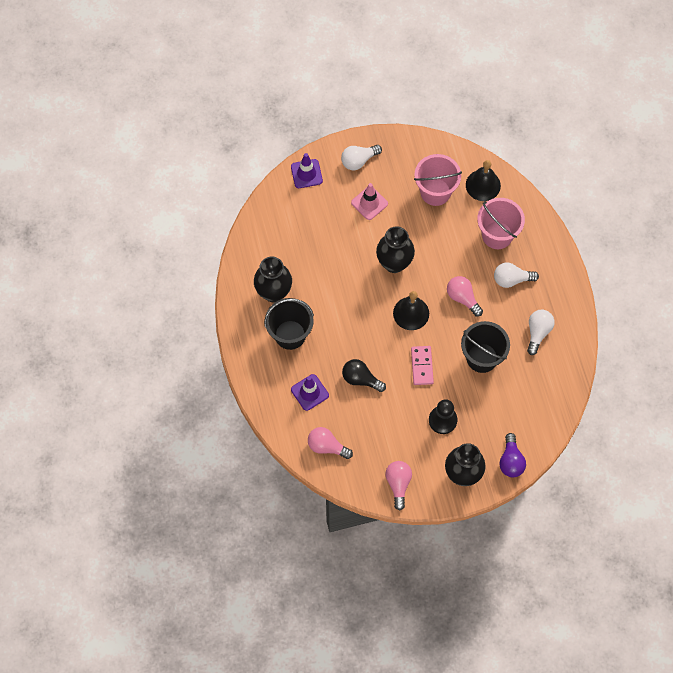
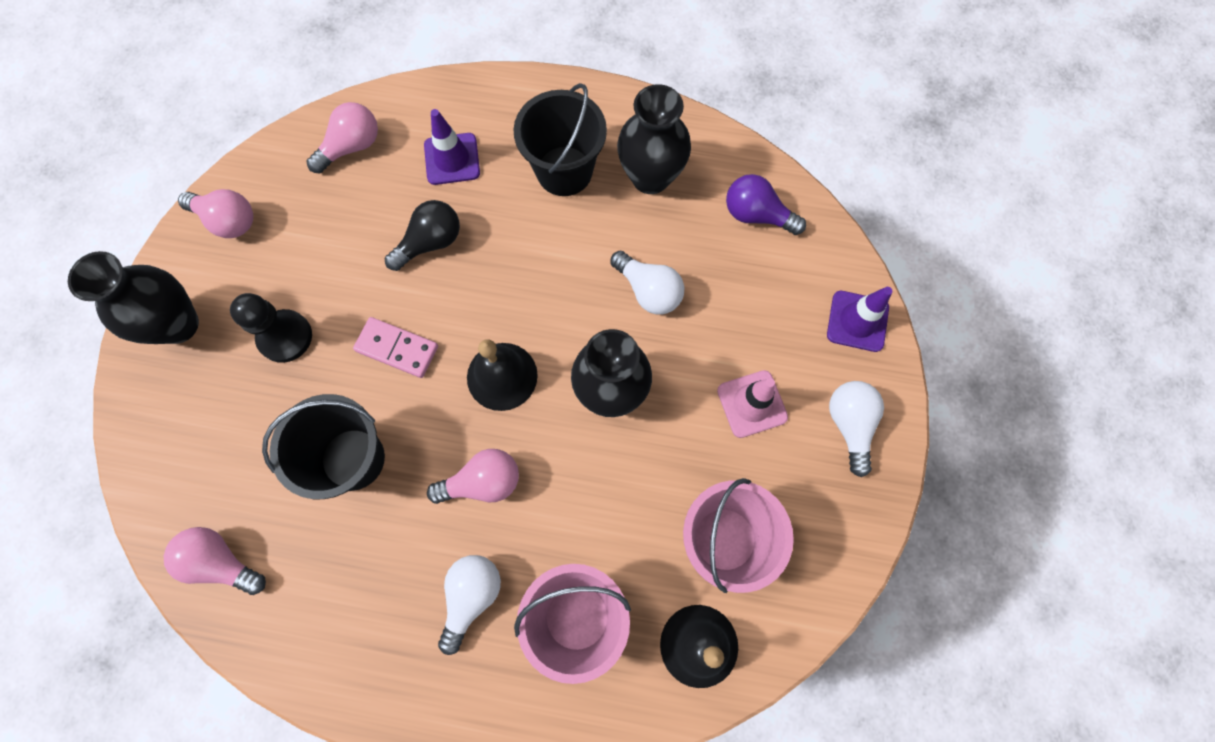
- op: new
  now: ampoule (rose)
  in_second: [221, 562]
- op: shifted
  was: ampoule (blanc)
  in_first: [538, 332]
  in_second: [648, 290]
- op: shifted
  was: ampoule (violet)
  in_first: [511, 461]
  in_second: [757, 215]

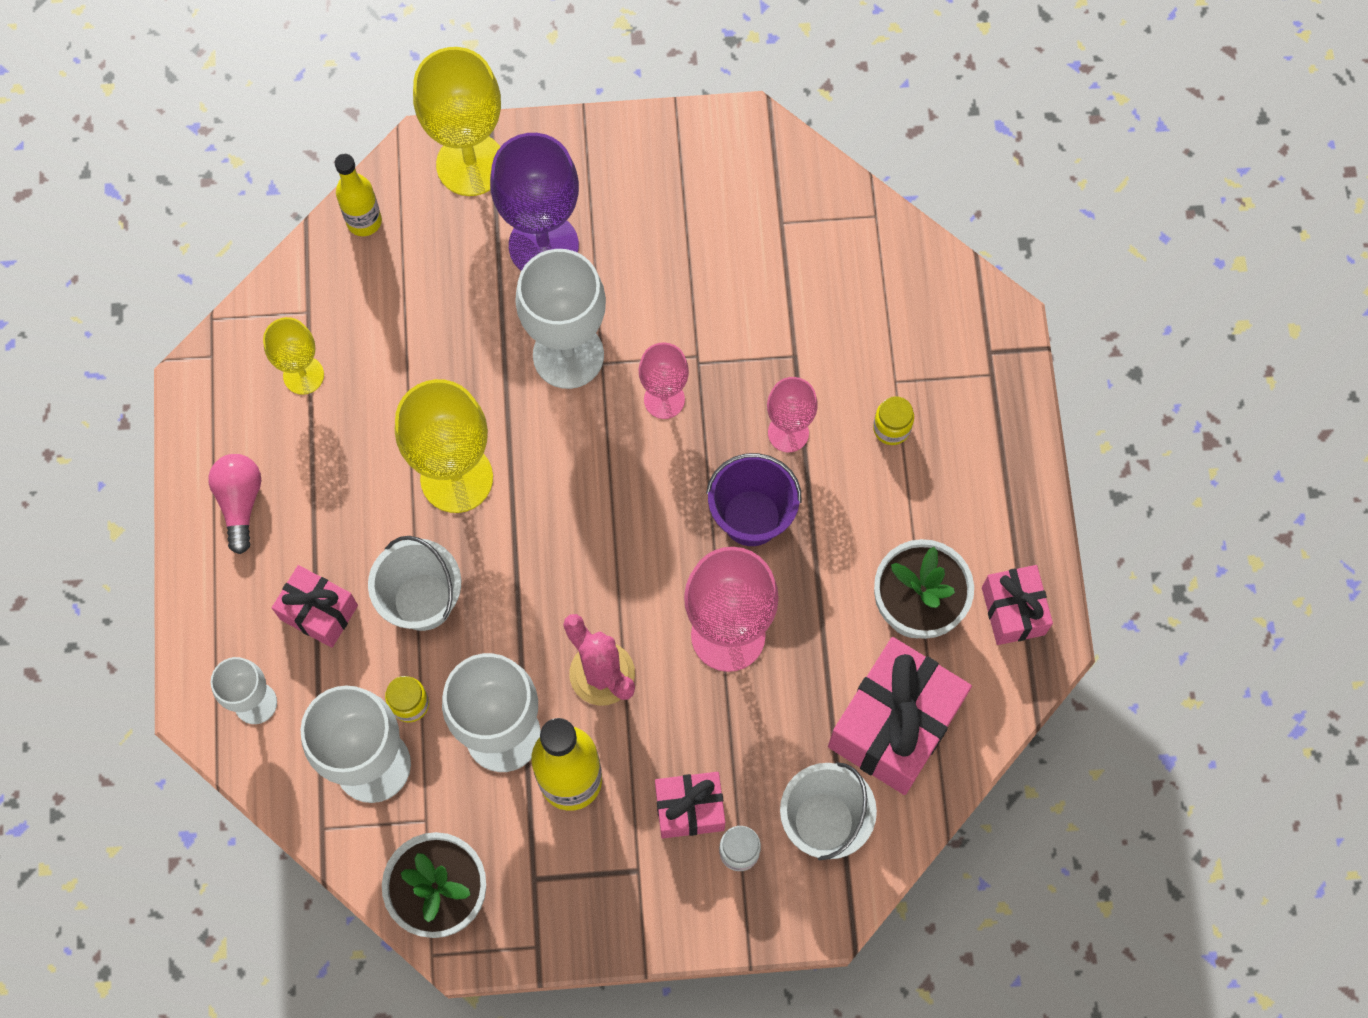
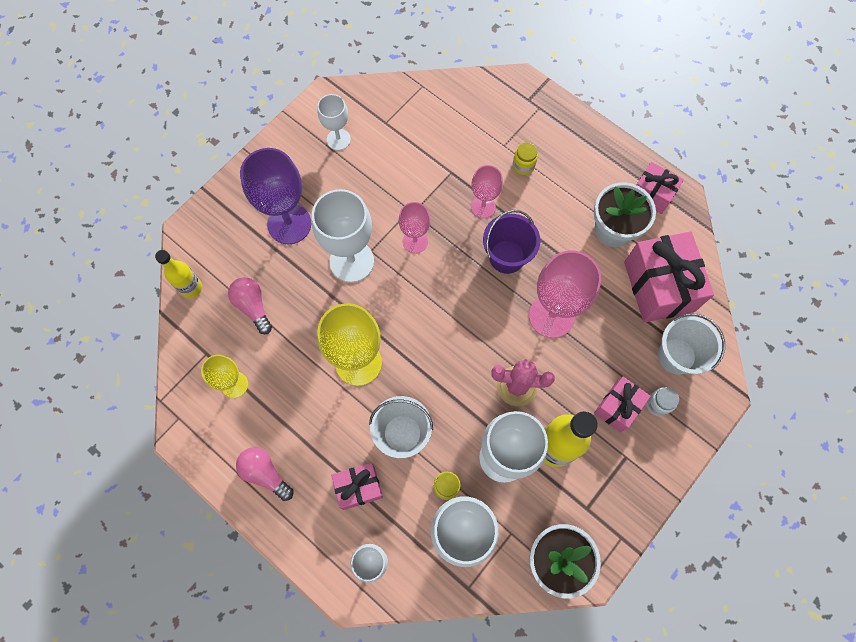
- op: new
  now: ampoule (rose)
  in_second: [253, 306]
- op: new
  now: verre à pied (blanc)
  in_second: [338, 139]
- op: gone
  was: verre à pied (jaune)
  in_first: [470, 164]

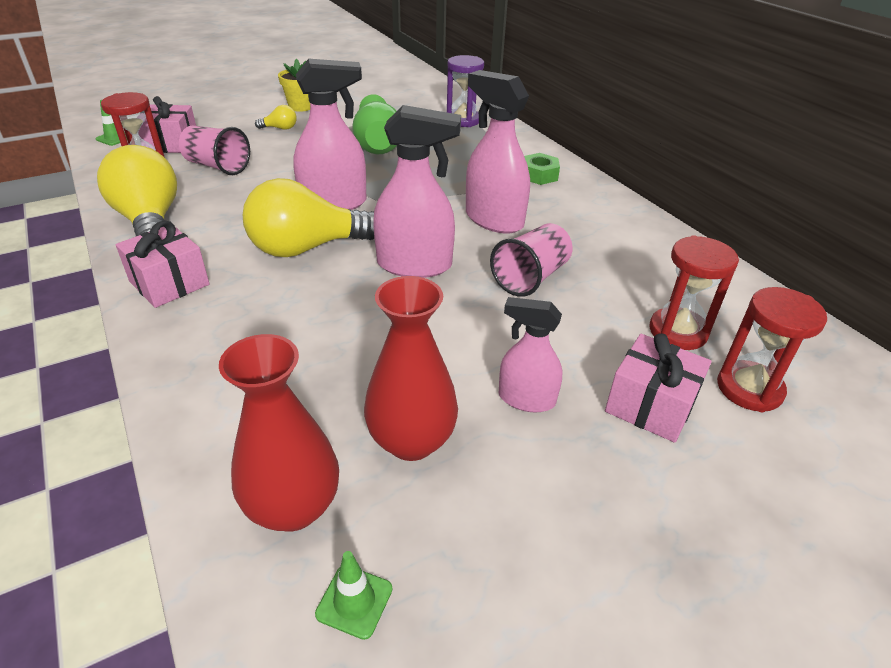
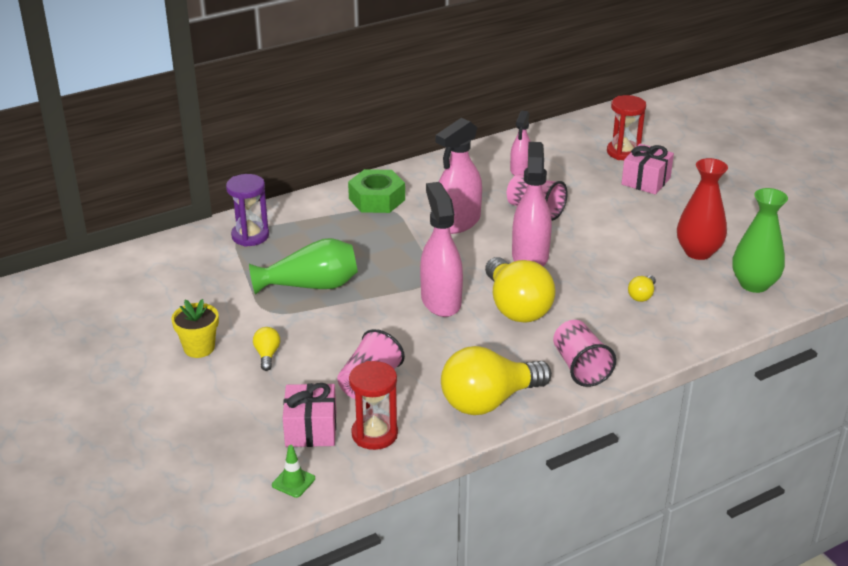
- op: scaled
  was: écrou (vert)
  in_first: [539, 175]
  in_second: [377, 199]
  ratio: 1.56
- op: shifted
  was: vaporisateur (rose)
  in_first: [526, 399]
  in_second: [520, 170]
- op: swapped
  was: cadeau (rose)
  now: gobelet (rose)
  in_first: [169, 283]
  in_second: [580, 367]
- op: new
  now: ampoule (jaune)
  in_second: [642, 295]
- op: repainted
  was: vase (rouge)
  now: vase (vert)
  in_first: [293, 507]
  in_second: [754, 284]
- op: gone
  was: cône de chantier (vert)
  in_first: [354, 601]
- op: gone
  was: sablier (rouge)
  in_first: [678, 332]

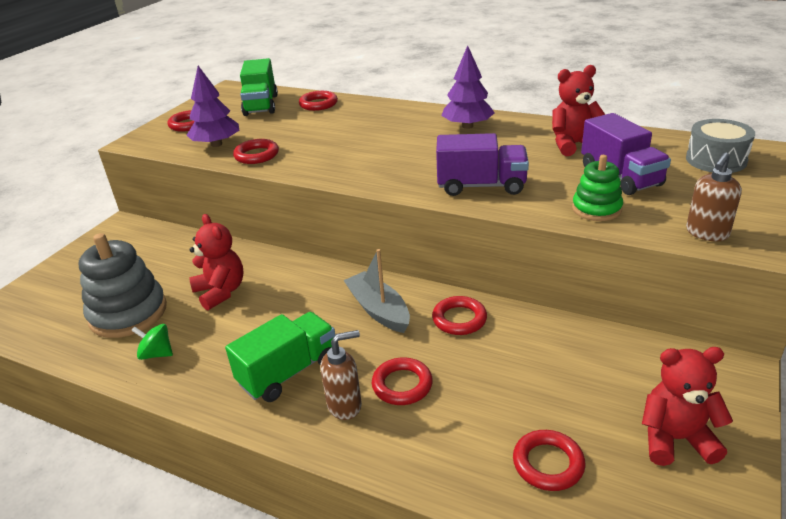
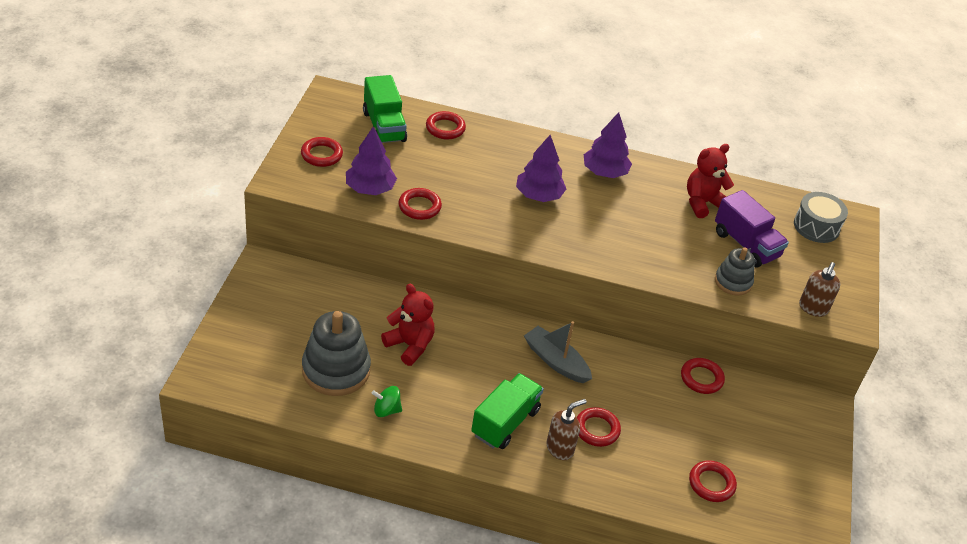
- op: new
  now: arbre (violet)
  in_second: [538, 195]
- op: shifted
  was: anneau (rouge)
  in_first: [459, 319]
  in_second: [701, 378]
- op: repainted
  was: jouet à empiler (vert)
  now: jouet à empiler (gris)
  in_first: [596, 209]
  in_second: [733, 282]
- op: gone
  was: camion (violet)
  in_first: [481, 186]
- op: gone
  was: ours en peluche (rouge)
  in_first: [675, 439]

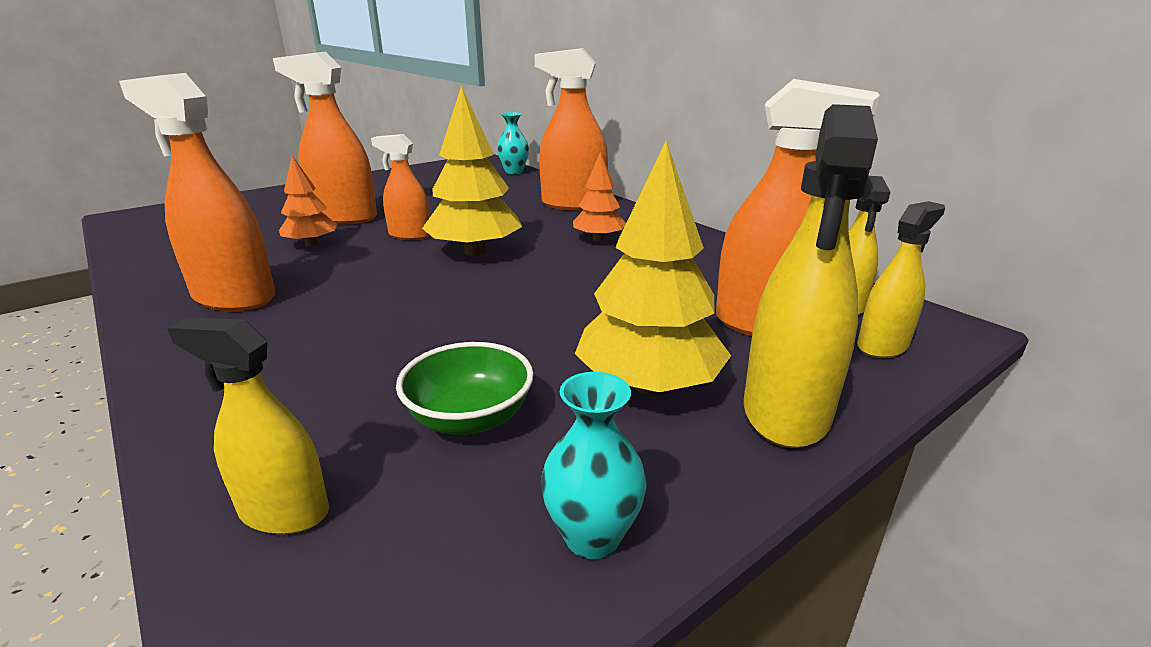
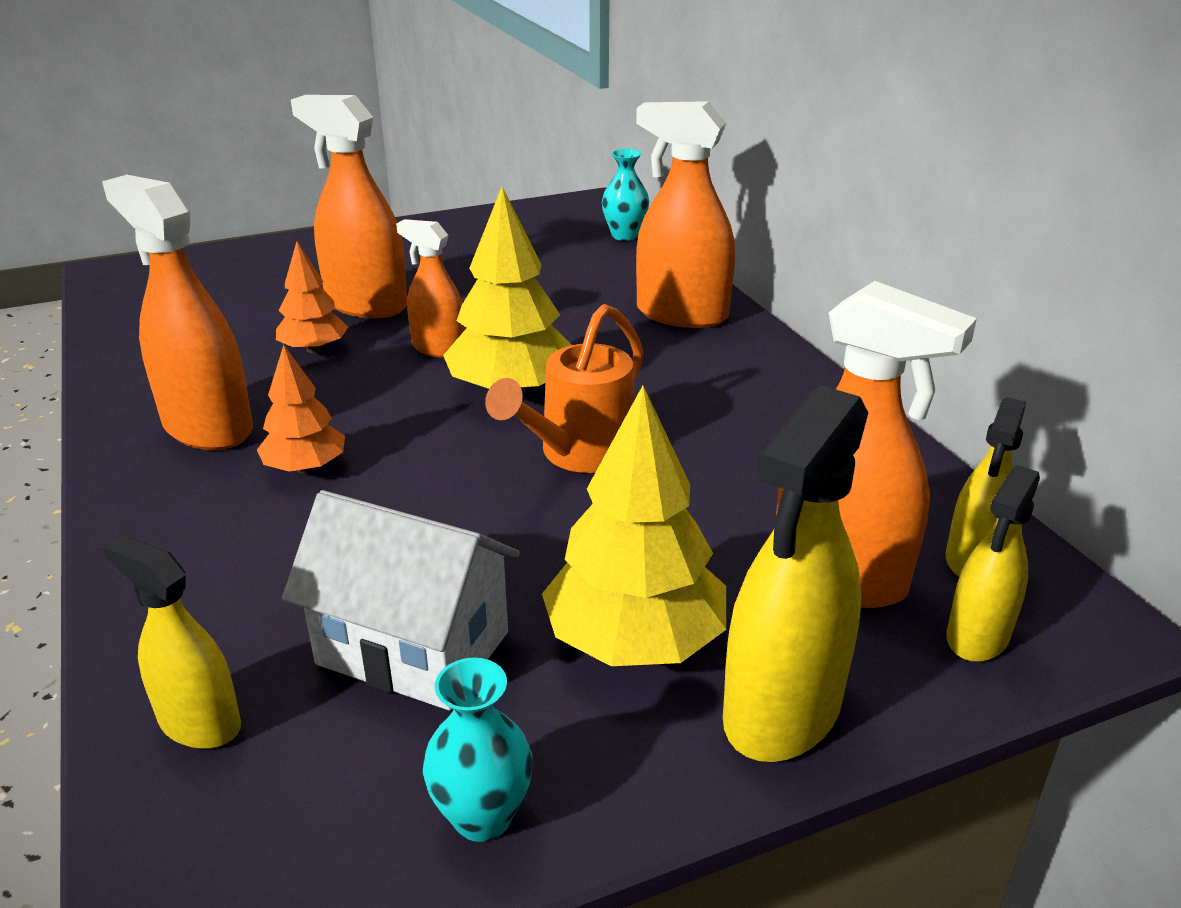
- op: shifted
  was: arbre (orange)
  in_first: [598, 239]
  in_second: [305, 468]
- op: swapped
  was: bol (vert)
  now: maison (blanc)
  in_first: [470, 418]
  in_second: [413, 648]
- op: new
  now: arrosoir (orange)
  in_second: [579, 454]
- op: rotated
  was: vaporisateur (jaune)
  in_first: [882, 346]
  in_second: [977, 637]
  clockwise: 150

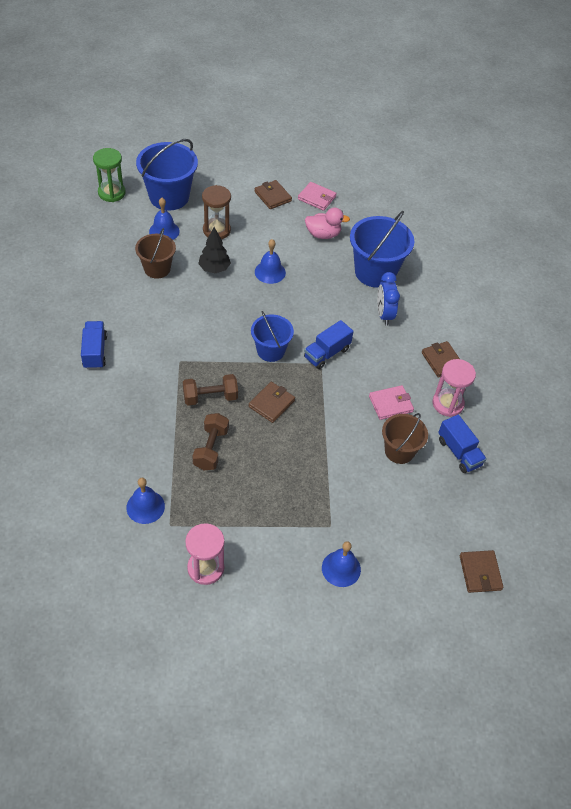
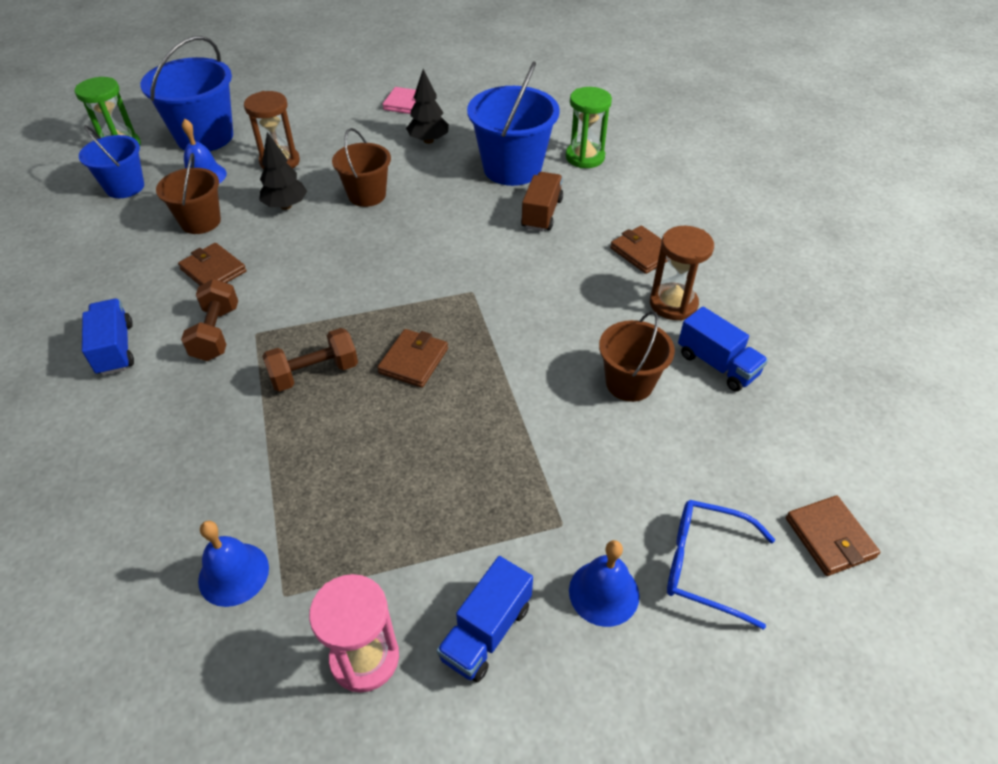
- op: shifted
  was: seau (bleu)
  in_first: [270, 351]
  in_second: [125, 187]
- op: shifted
  was: portefeuille (marron)
  in_first: [272, 196]
  in_second: [213, 270]
- op: shifted
  was: haltère (marron)
  in_first: [211, 448]
  in_second: [216, 333]
- op: swapped
  was: cloche (bleu)
  now: seau (marron)
  in_first: [270, 272]
  in_second: [367, 195]
- op: swapped
  was: canard (rose)
  now: arbre (noir)
  in_first: [323, 234]
  in_second: [428, 140]
- op: shifted
  was: camion (bleu)
  in_first: [327, 353]
  in_second: [486, 631]
- op: swapped
  was: réveil (bleu)
  now: camion (marron)
  in_first: [384, 314]
  in_second: [542, 214]
- op: new
  now: sablier (vert)
  in_second: [585, 157]
- op: repainted
  was: sablier (rose)
  now: sablier (marron)
  in_first: [448, 404]
  in_second: [673, 304]
- op: new
  now: lunettes (bleu)
  in_second: [704, 565]
- op: gone
  was: portefeuille (rose)
  in_first: [390, 404]

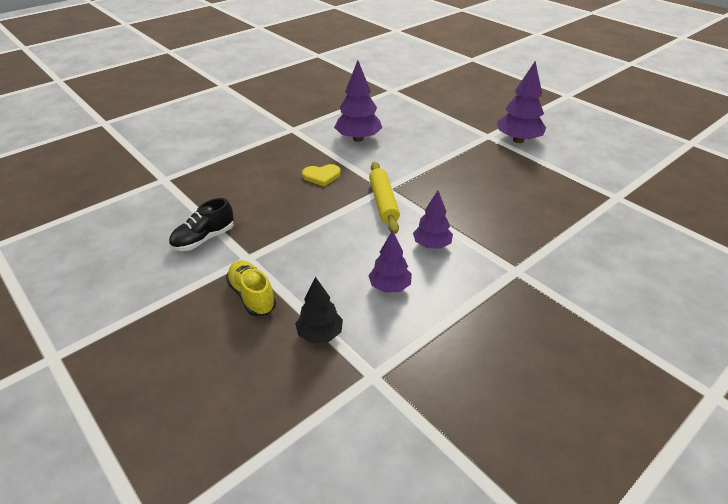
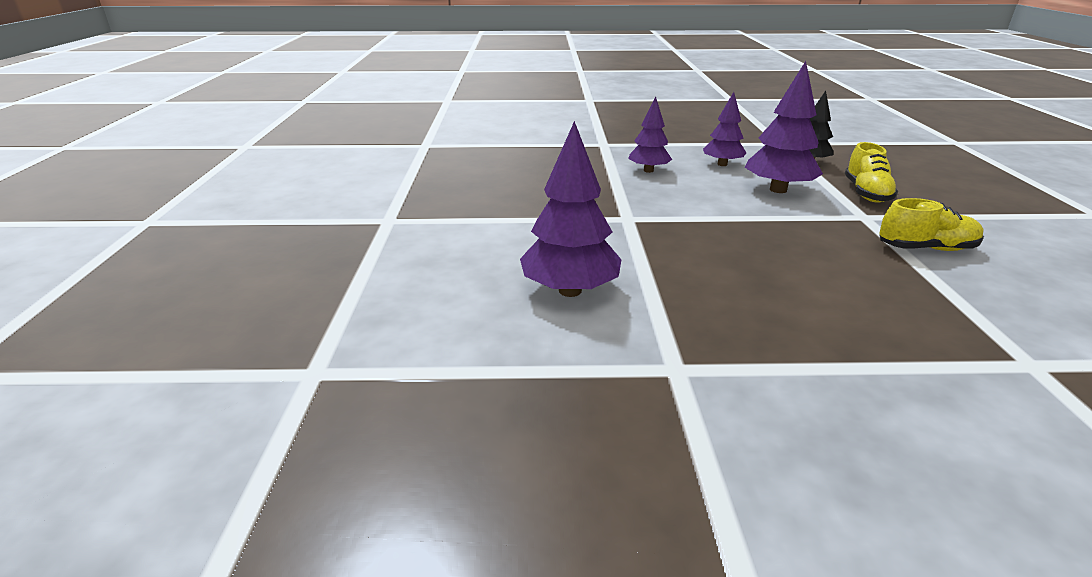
- op: shifted
  was: arbre (violet)
  in_first: [518, 140]
  in_second: [778, 190]
- op: repainted
  was: chaussure (noir)
  now: chaussure (jaune)
  in_first: [204, 239]
  in_second: [926, 248]
- op: gone
  was: cœur (jaune)
  in_first: [321, 176]
- op: gone
  was: rouleau à pâtisserie (jaune)
  in_first: [383, 202]

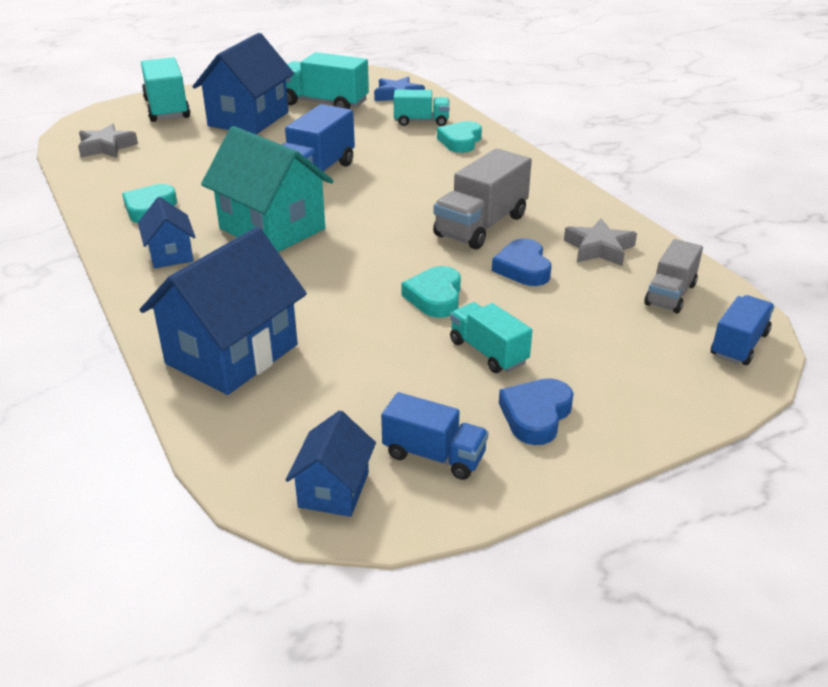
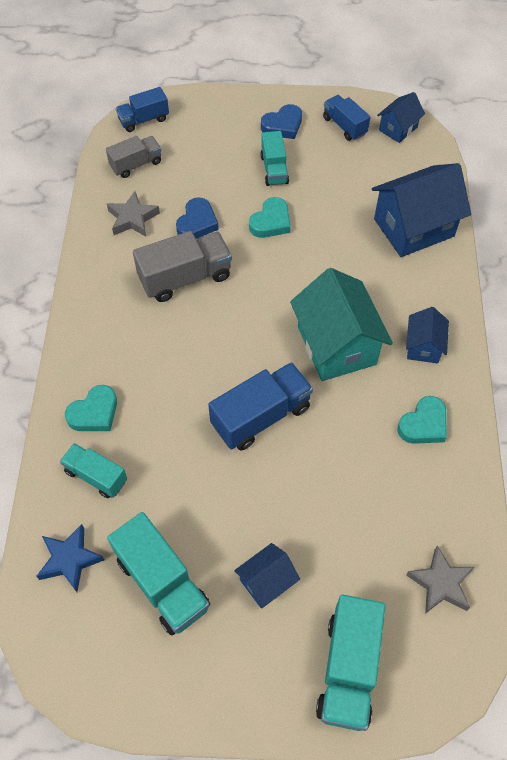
- op: scaled
  was: maison (bleu)
  in_first: [248, 119]
  in_second: [266, 582]
  ratio: 0.52

